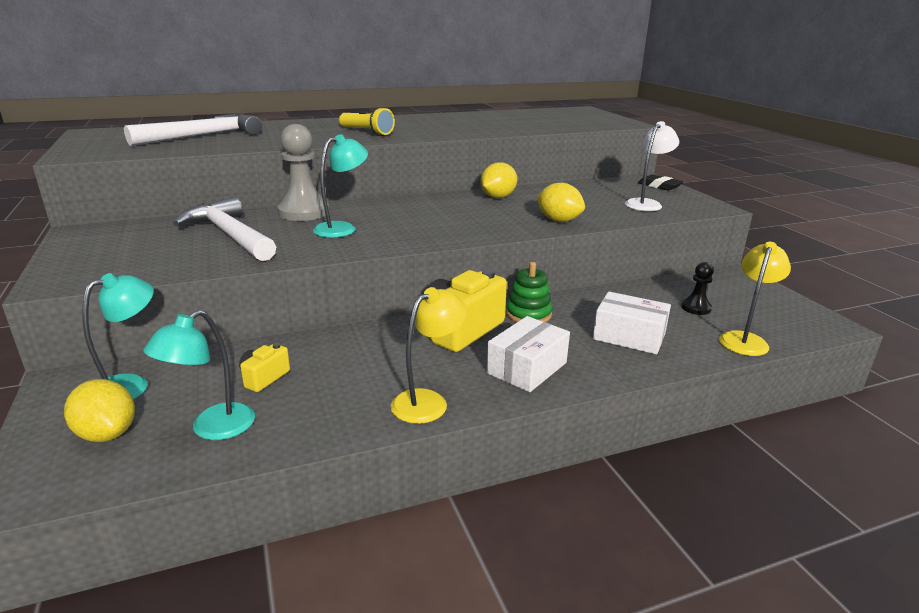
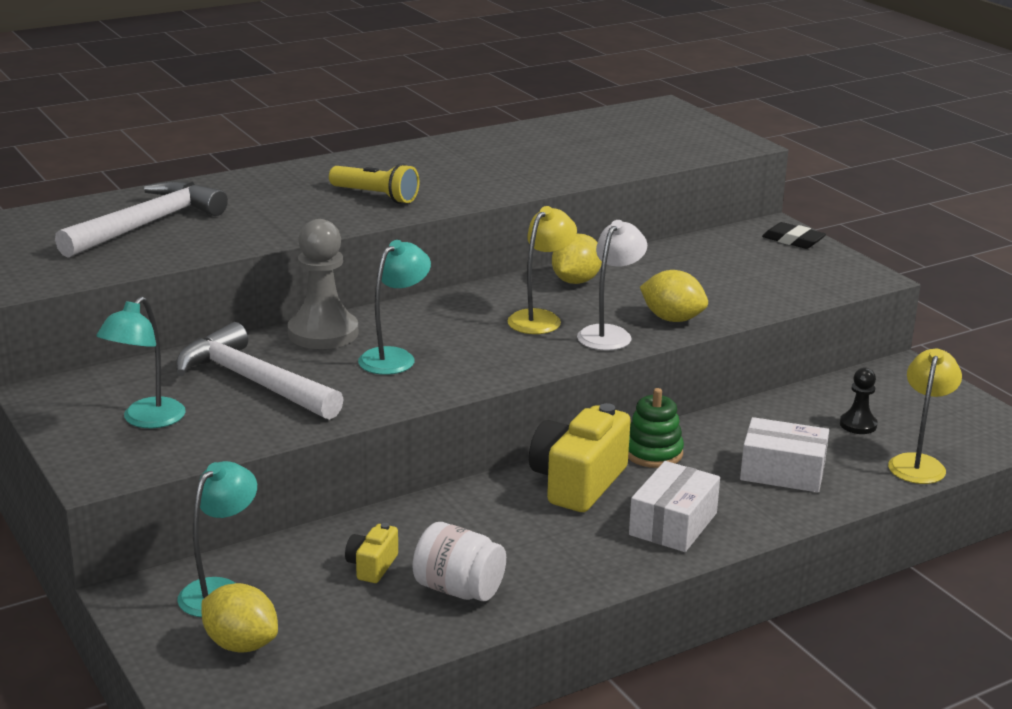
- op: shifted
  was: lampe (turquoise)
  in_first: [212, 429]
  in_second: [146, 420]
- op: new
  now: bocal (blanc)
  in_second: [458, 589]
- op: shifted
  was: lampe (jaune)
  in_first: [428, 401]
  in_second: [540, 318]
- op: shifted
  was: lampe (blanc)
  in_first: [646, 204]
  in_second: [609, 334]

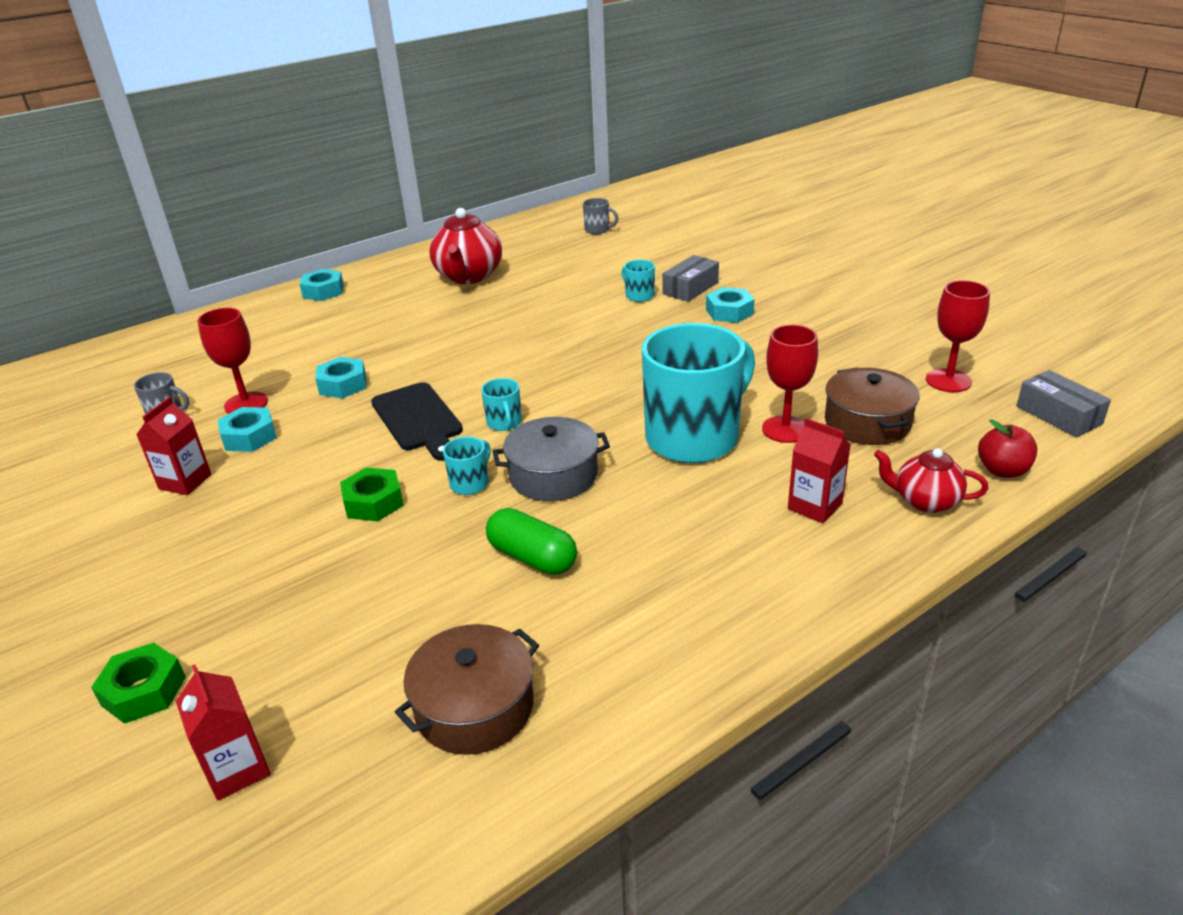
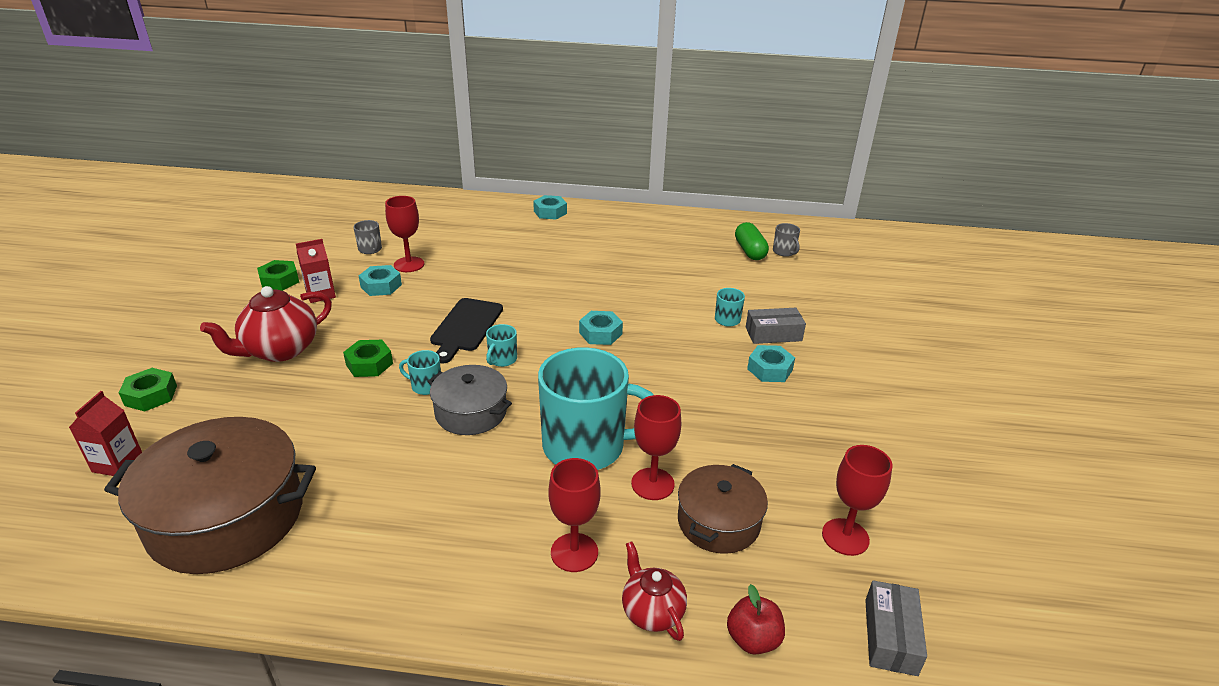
- op: scaled
  was: marmite (marron)
  in_first: [475, 707]
  in_second: [226, 517]
  ratio: 1.75
- op: shifted
  was: théière (rouge)
  in_first: [469, 276]
  in_second: [280, 350]
- op: new
  now: écrou (vert)
  in_second: [279, 281]
- op: rotated
  was: tasse (turquoise)
  in_first: [470, 483]
  in_second: [425, 386]
  clockwise: -150
- op: swapped
  was: brique de lait (rouge)
  now: verre à pied (rouge)
  in_first: [814, 506]
  in_second: [574, 552]
- op: shifted
  was: écrou (turquoise)
  in_first: [343, 385]
  in_second: [600, 333]
- op: shifted
  was: gélule (vert)
  in_first: [532, 557]
  in_second: [750, 251]

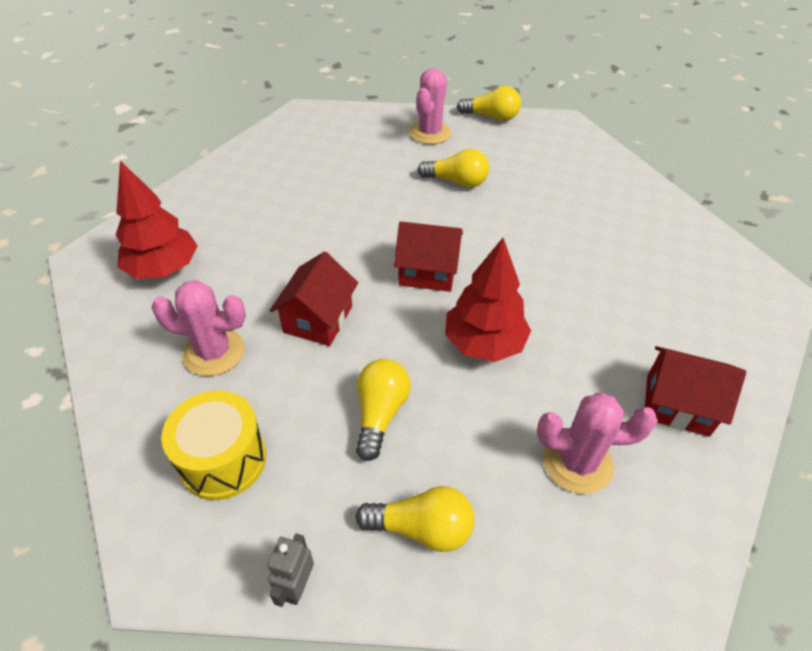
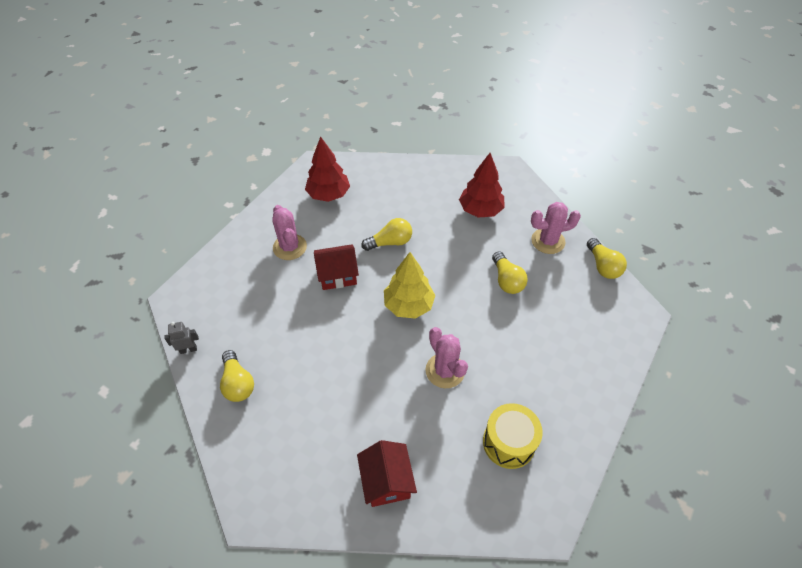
- op: shifted
  was: ampoule (jaune)
  in_first: [380, 413]
  in_second: [390, 242]
- op: swapped
  was: maison (rouge)
  now: arbre (jaune)
  in_first: [427, 272]
  in_second: [408, 305]
- op: shifted
  was: cactus (rose)
  in_first: [577, 462]
  in_second: [445, 370]
- op: shifted
  was: arbre (rouge)
  in_first: [484, 343]
  in_second: [480, 210]
- op: shifted
  was: tambour (jaune)
  in_first: [223, 460]
  in_second: [508, 443]

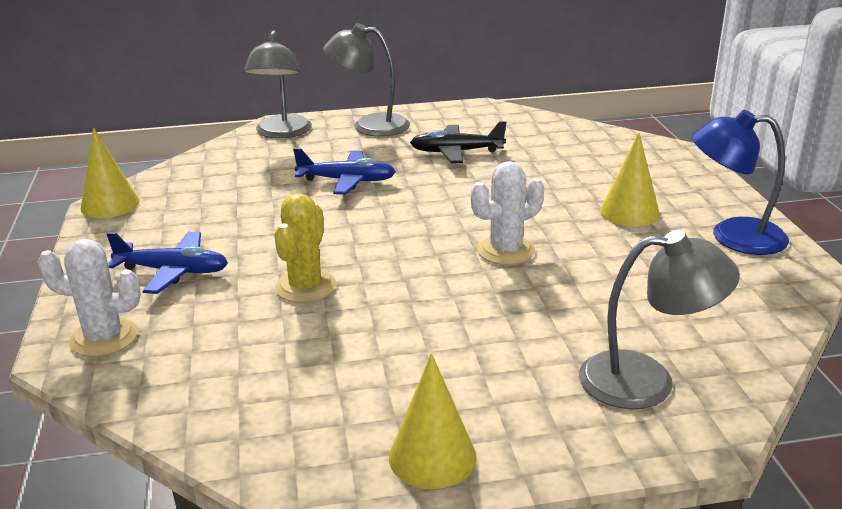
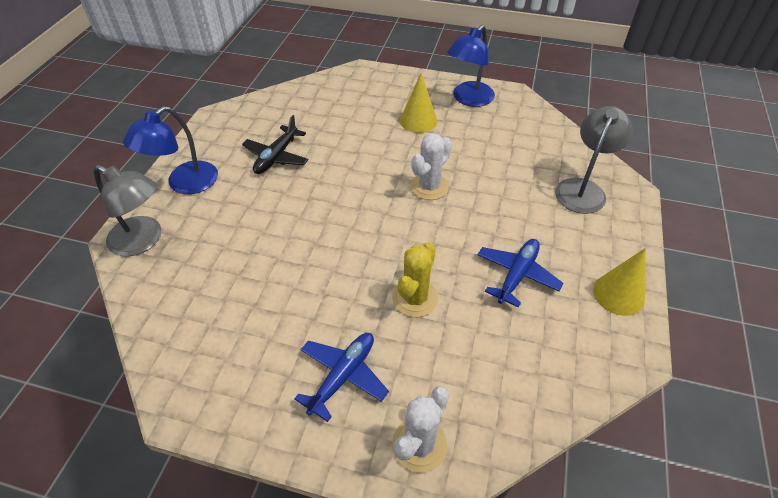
- op: repainted
  was: lampe (gris)
  now: lampe (bleu)
  in_first: [369, 125]
  in_second: [184, 184]
- op: rotated
  was: cactus (jaune)
  in_first: [305, 287]
  in_second: [415, 298]
  clockwise: 75
- op: rotated
  was: cactus (blanc)
  in_first: [506, 251]
  in_second: [429, 187]
  clockwise: 45
- op: shifted
  was: avion (bleu)
  in_first: [347, 181]
  in_second: [517, 275]
- op: gone
  was: cône (jaune)
  in_first: [110, 205]

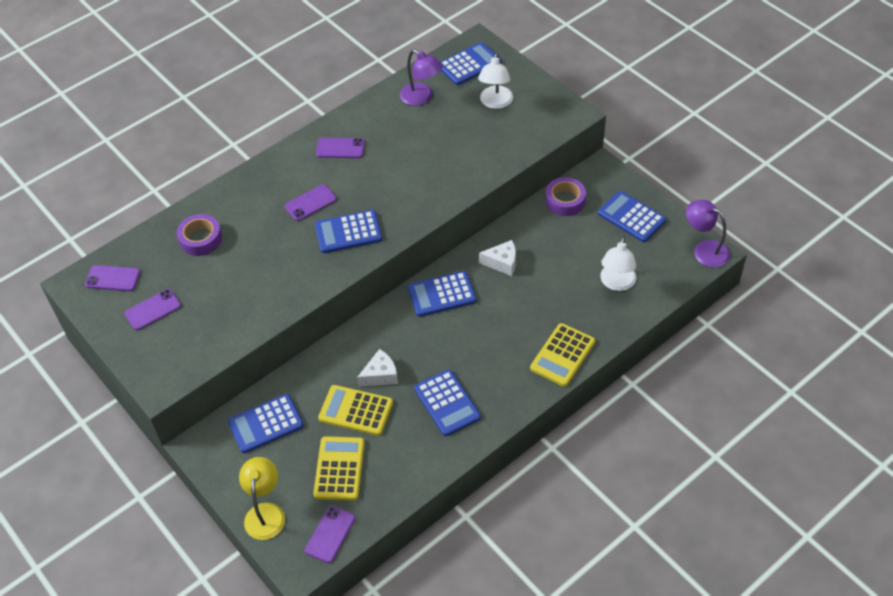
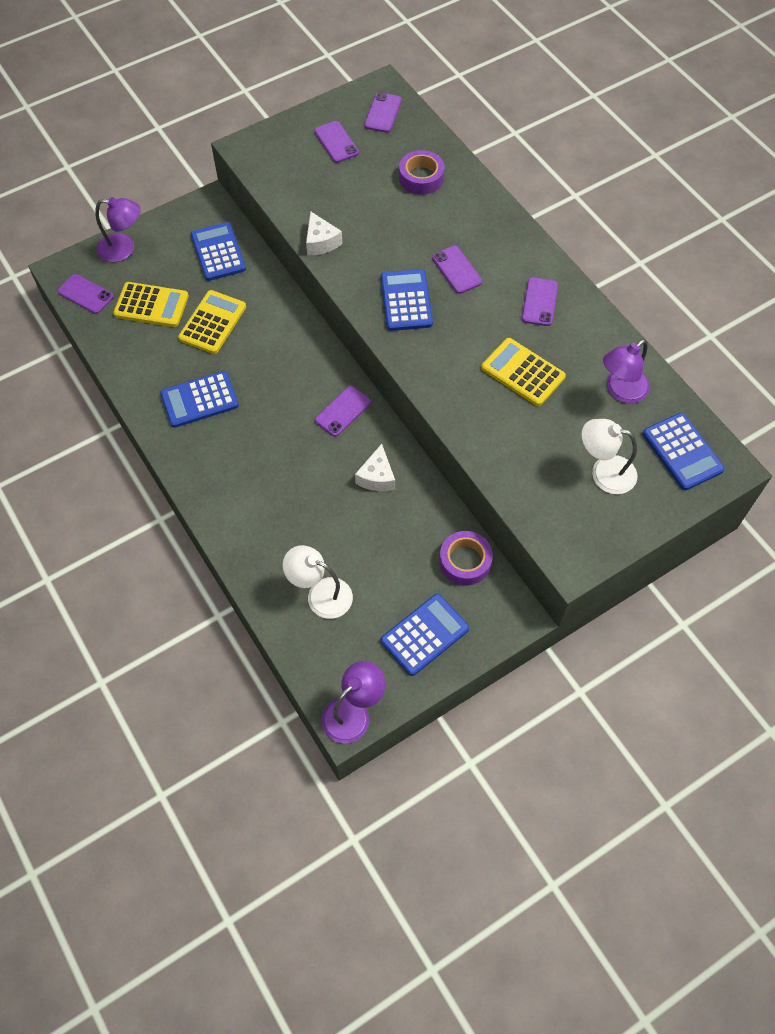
- op: repainted
  was: lampe (jaune)
  now: lampe (violet)
  in_first: [265, 512]
  in_second: [124, 249]
- op: shifted
  was: fromage (blanc)
  in_first: [380, 375]
  in_second: [321, 242]
- op: swapped
  was: calculatrice (bleu)
  now: téléphone (violet)
  in_first: [442, 294]
  in_second: [343, 411]
- op: shifted
  was: calculatrice (jaune)
  in_first: [562, 355]
  in_second: [522, 372]

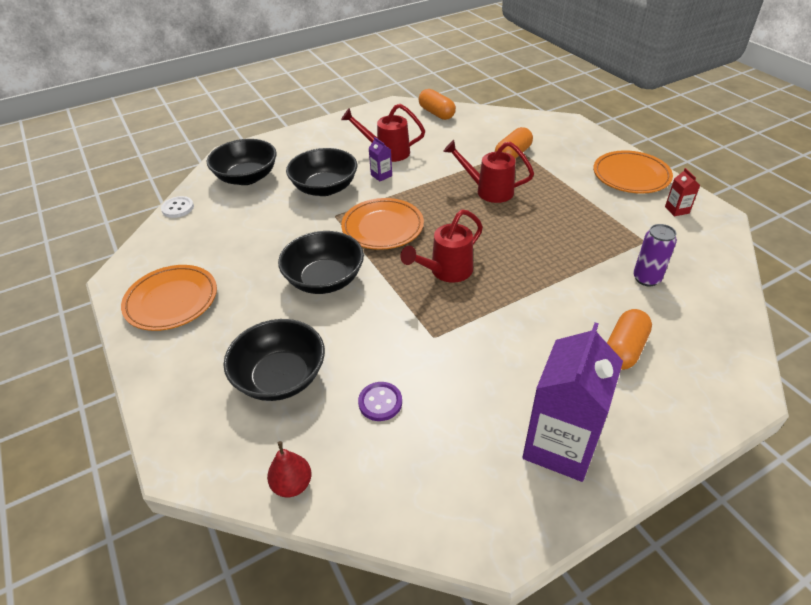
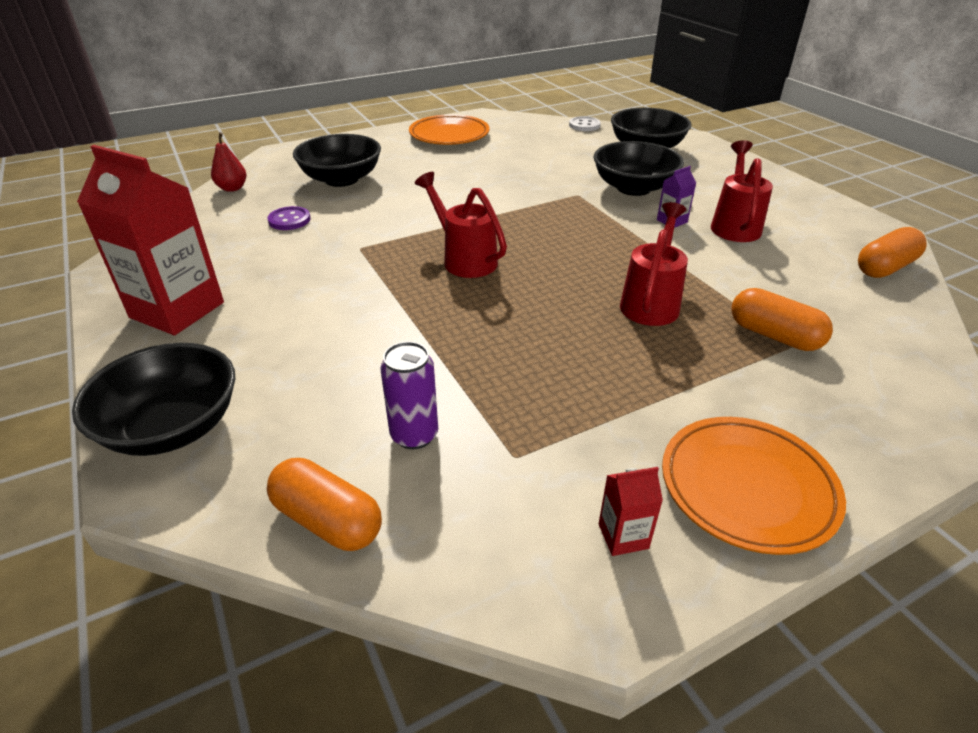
- op: shifted
  was: bol (noir)
  in_first: [324, 279]
  in_second: [173, 427]
- op: repainted
  was: brique de lait (violet)
  now: brique de lait (rouge)
  in_first: [560, 446]
  in_second: [177, 310]
- op: shifted
  was: gélule (orange)
  in_first: [624, 349]
  in_second: [327, 520]
- op: gone
  was: assiette (orange)
  in_first: [382, 227]

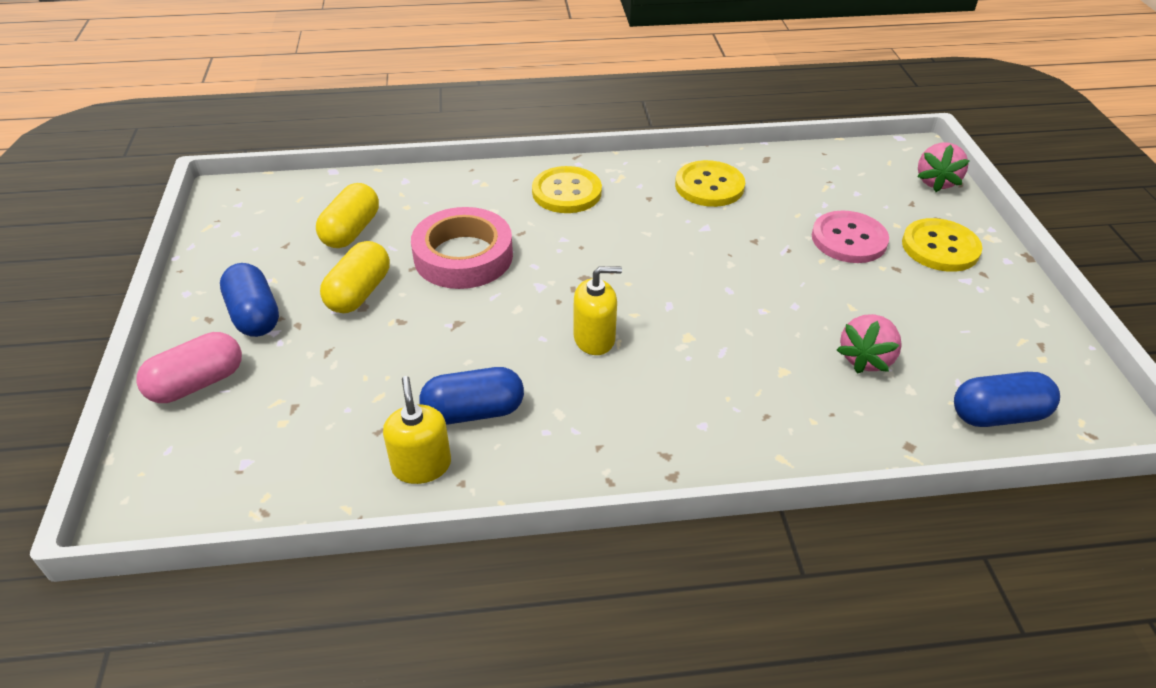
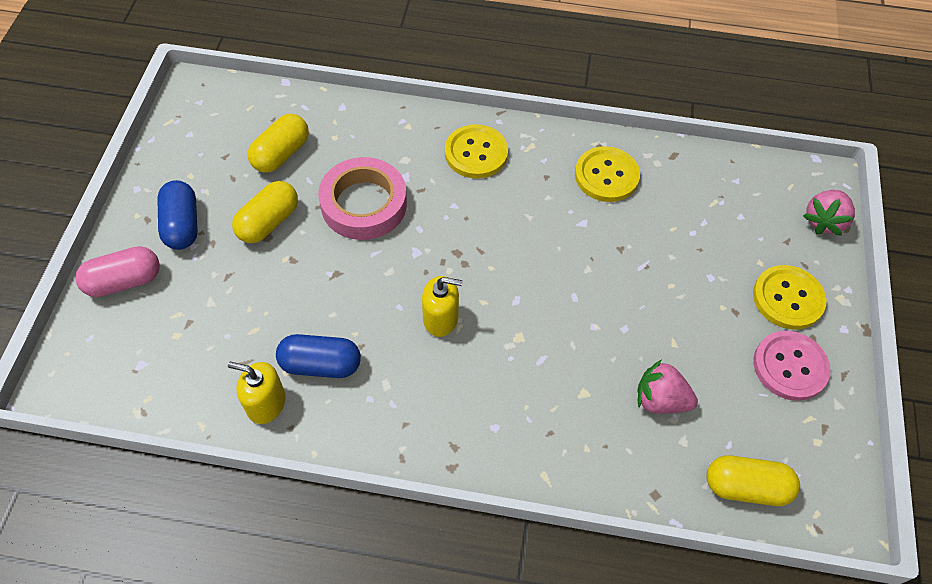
- op: rotated
  was: distributeur de savon (jaune)
  in_first: [421, 465]
  in_second: [266, 403]
  clockwise: -75
- op: rotated
  was: fraise (rose)
  in_first: [866, 359]
  in_second: [660, 400]
  clockwise: 60
- op: repainted
  was: gélule (bleu)
  now: gélule (jaune)
  in_first: [997, 415]
  in_second: [746, 487]
- op: shifted
  was: bouton (rose)
  in_first: [849, 239]
  in_second: [790, 366]

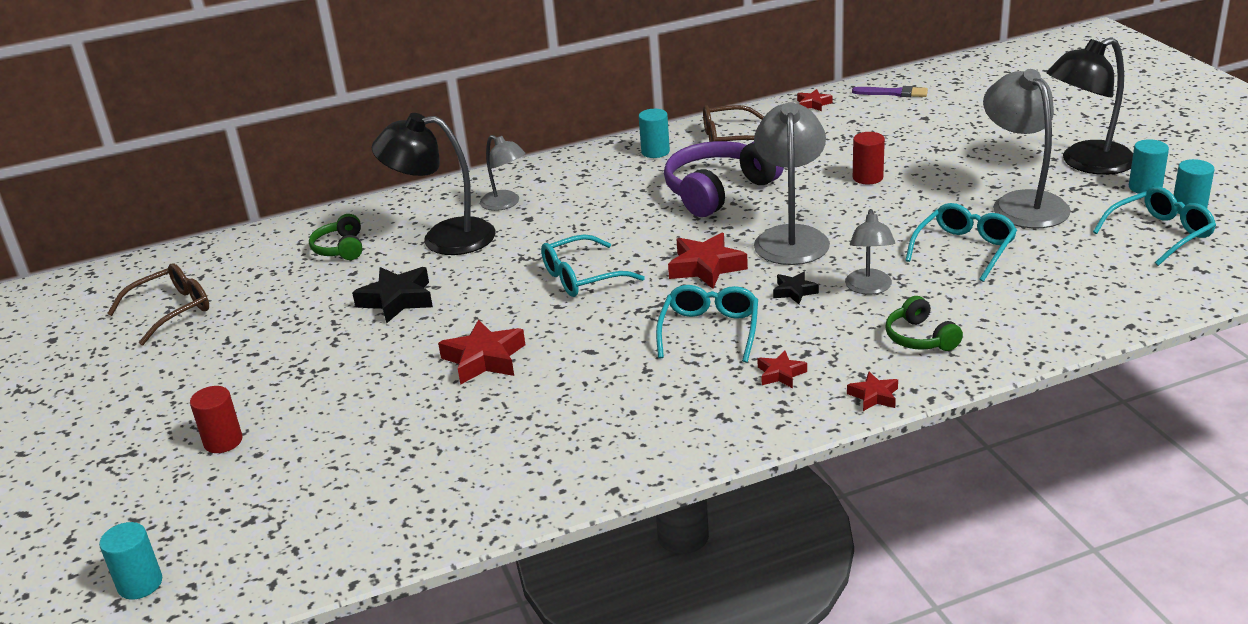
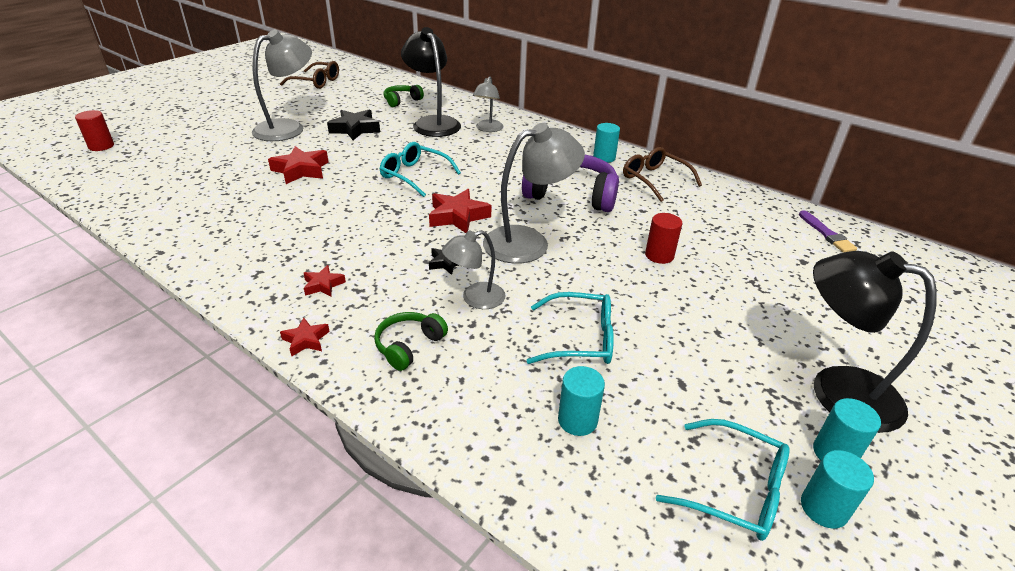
- op: shifted
  was: cylindre (rouge)
  in_first: [223, 441]
  in_second: [101, 146]
- op: shifted
  was: lampe (gris)
  in_first: [1022, 203]
  in_second: [288, 128]
- op: shifted
  was: cylindre (turquoise)
  in_first: [140, 584]
  in_second: [577, 420]
- op: gone
  was: lunettes (turquoise)
  in_first: [710, 330]
- op: gone
  was: étoile (rouge)
  in_first: [813, 104]

